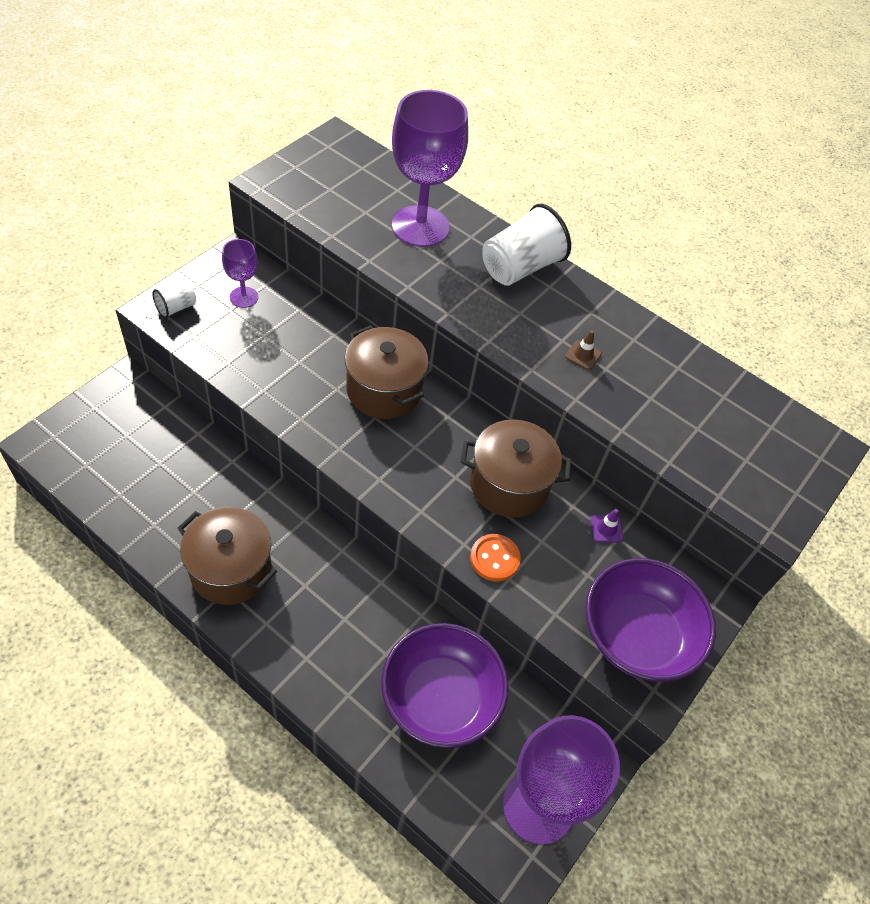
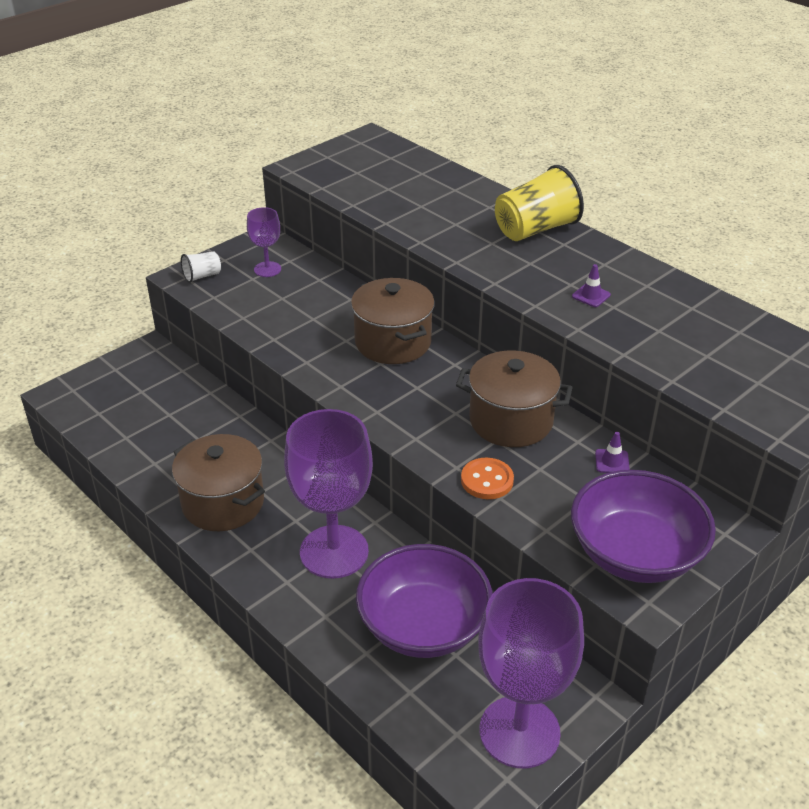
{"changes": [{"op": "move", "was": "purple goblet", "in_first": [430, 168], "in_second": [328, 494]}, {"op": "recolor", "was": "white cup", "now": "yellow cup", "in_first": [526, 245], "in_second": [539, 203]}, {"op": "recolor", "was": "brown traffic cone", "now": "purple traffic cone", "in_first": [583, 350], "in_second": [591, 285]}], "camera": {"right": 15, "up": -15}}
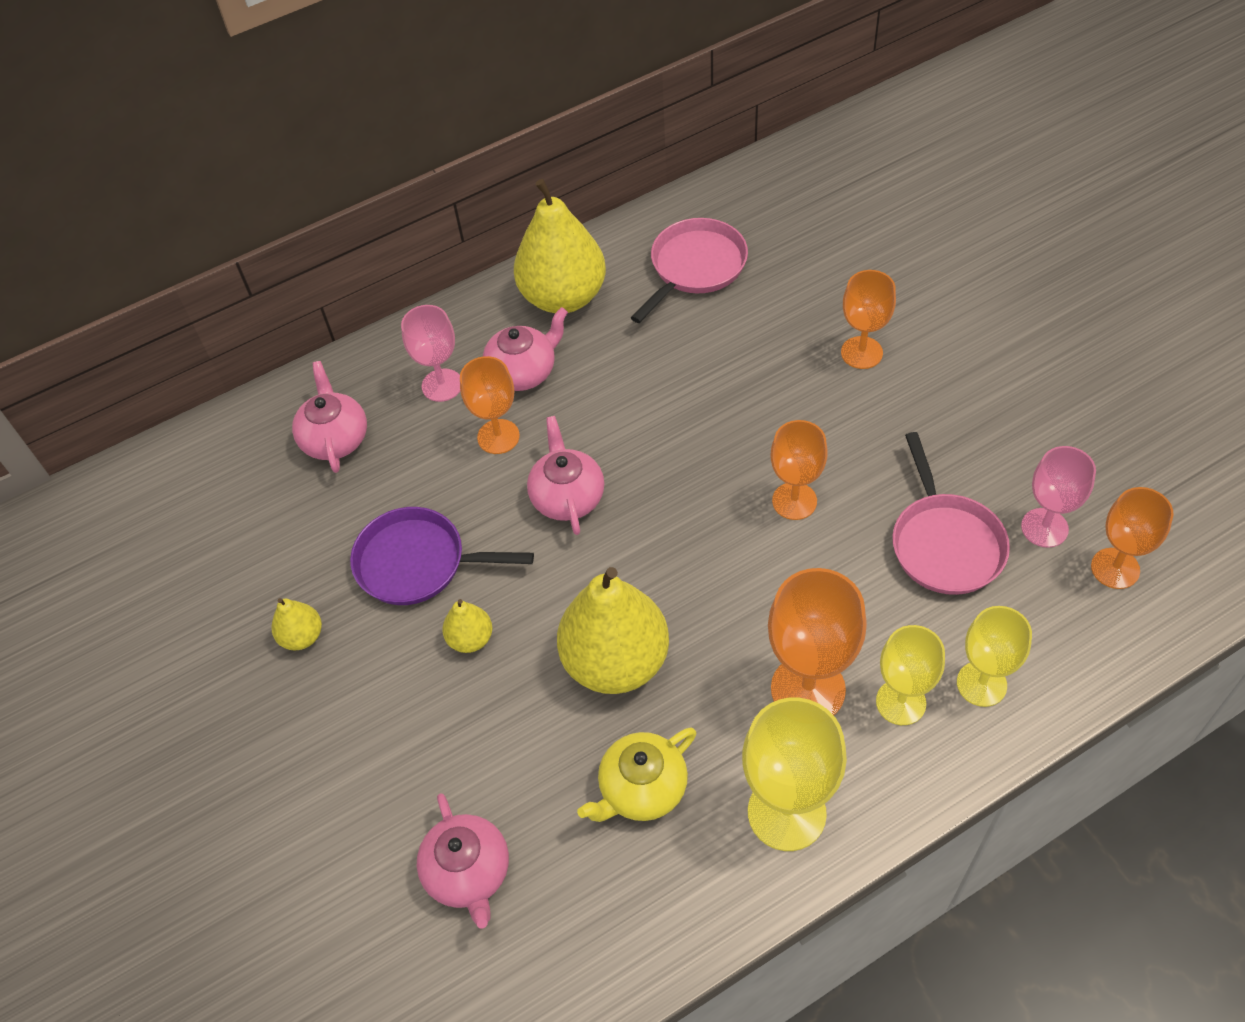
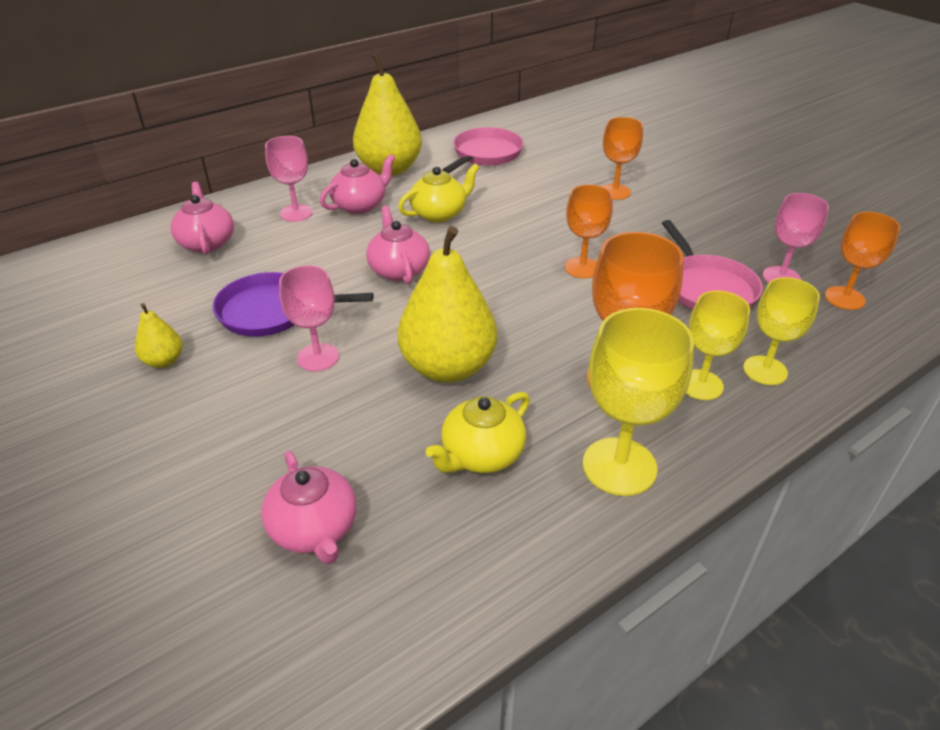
{"changes": [{"op": "delete", "was": "orange goblet", "in_first": [490, 405]}, {"op": "insert", "now": "yellow teapot", "in_second": [438, 193]}, {"op": "replace", "was": "yellow pear", "now": "pink goblet", "in_first": [467, 626], "in_second": [309, 318]}], "camera": {"right": -10, "up": -15}}
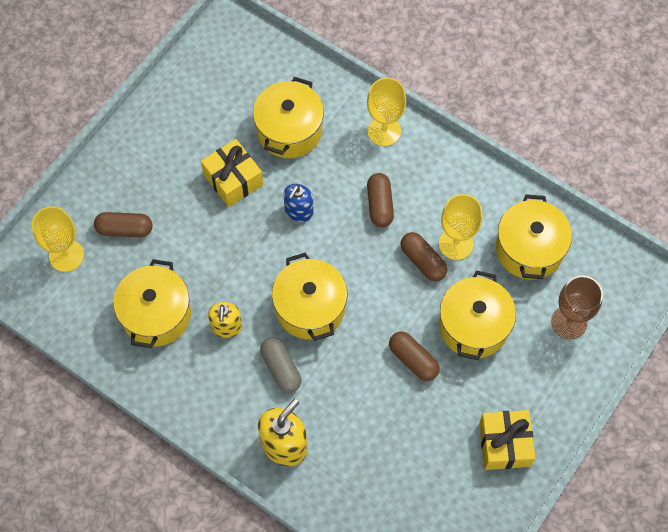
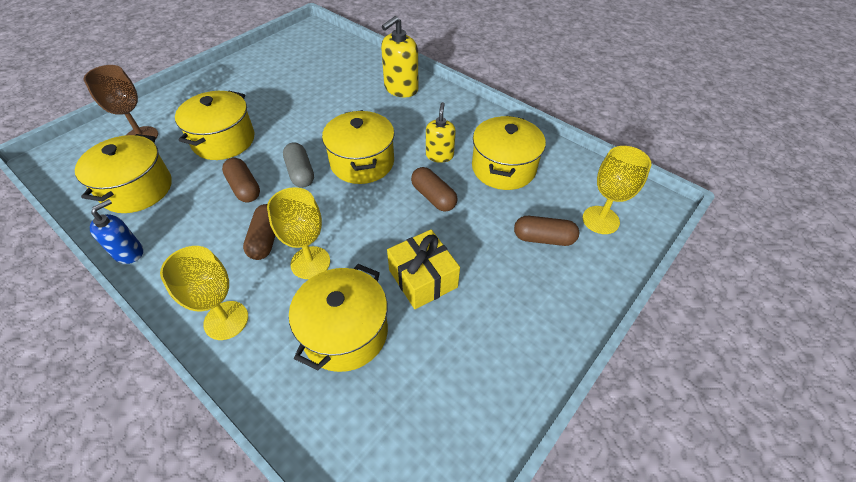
{"changes": [{"op": "delete", "was": "yellow gift", "in_first": [507, 440]}, {"op": "move", "was": "grey capsule", "in_first": [280, 365], "in_second": [298, 165]}, {"op": "move", "was": "blue soap dispenser", "in_first": [298, 203], "in_second": [116, 231]}, {"op": "move", "was": "brown capsule", "in_first": [414, 356], "in_second": [434, 189]}, {"op": "move", "was": "yellow goblet", "in_first": [461, 227], "in_second": [298, 233]}], "camera": {"right": -175, "up": -15}}
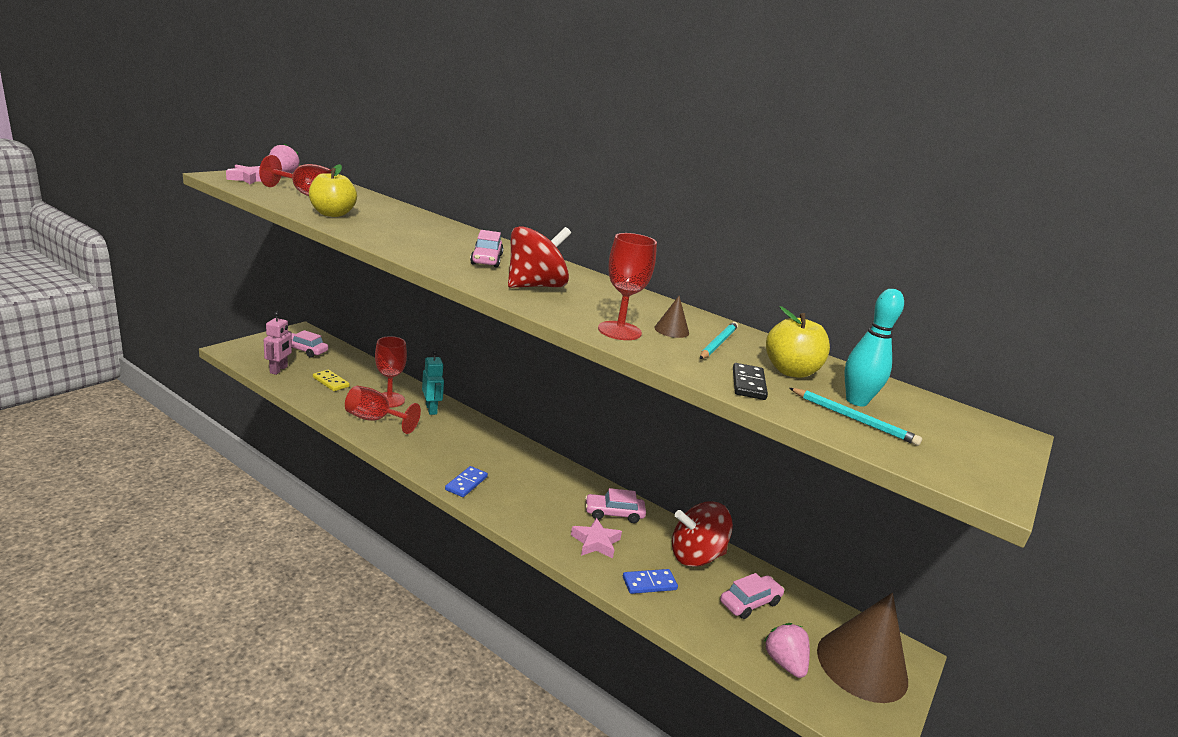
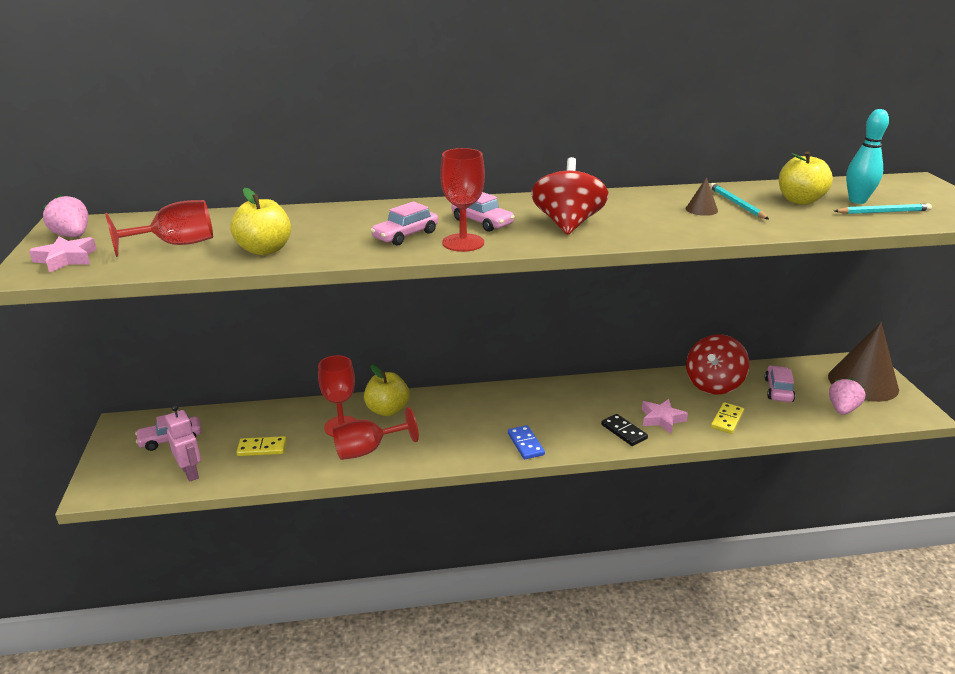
{"changes": [{"op": "move", "was": "pink car", "in_first": [615, 505], "in_second": [404, 223]}, {"op": "move", "was": "red goblet", "in_first": [627, 286], "in_second": [462, 200]}, {"op": "move", "was": "black domino", "in_first": [750, 381], "in_second": [624, 430]}, {"op": "replace", "was": "turquoise robot", "now": "yellow apple", "in_first": [433, 382], "in_second": [387, 390]}, {"op": "recolor", "was": "blue domino", "now": "yellow domino", "in_first": [650, 581], "in_second": [727, 418]}, {"op": "rotate", "was": "pink strawberry", "in_first": [787, 650], "in_second": [847, 396], "clockwise": 90}], "camera": {"right": -40, "up": 5}}
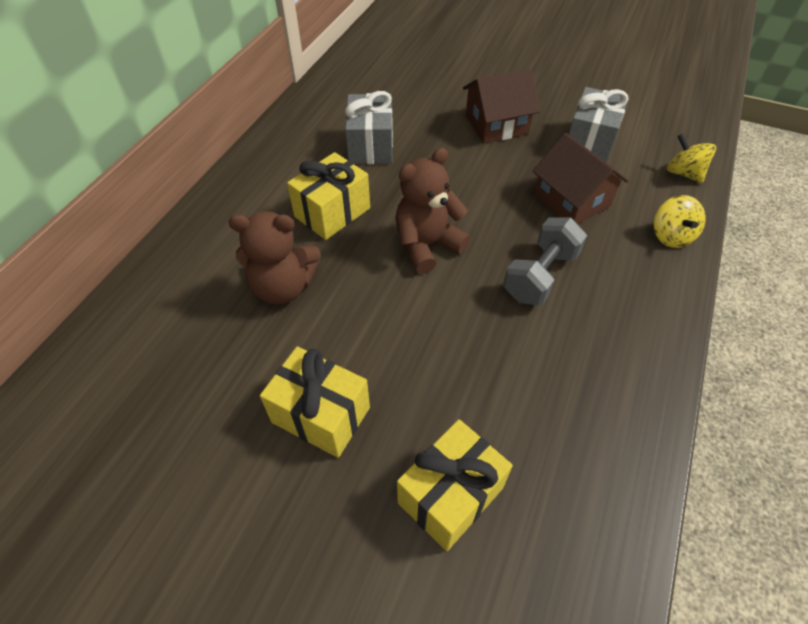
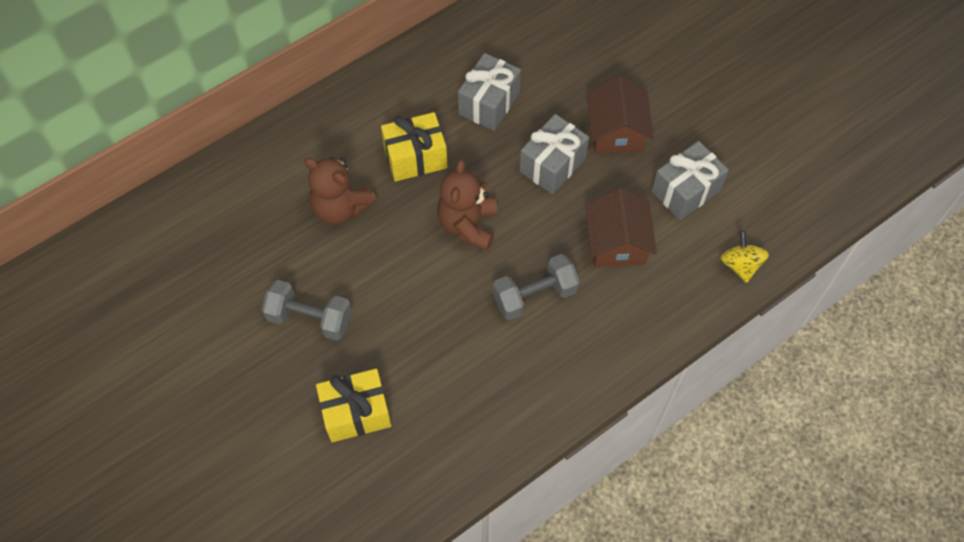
{"changes": [{"op": "delete", "was": "yellow spinning top", "in_first": [680, 221]}, {"op": "insert", "now": "grey gift", "in_second": [554, 154]}, {"op": "replace", "was": "yellow gift", "now": "grey dumbbell", "in_first": [315, 402], "in_second": [307, 310]}, {"op": "rotate", "was": "brown teddy bear", "in_first": [432, 211], "in_second": [467, 205], "clockwise": -75}, {"op": "rotate", "was": "brown house", "in_first": [501, 106], "in_second": [620, 114], "clockwise": 75}], "camera": {"right": 30, "up": 10}}
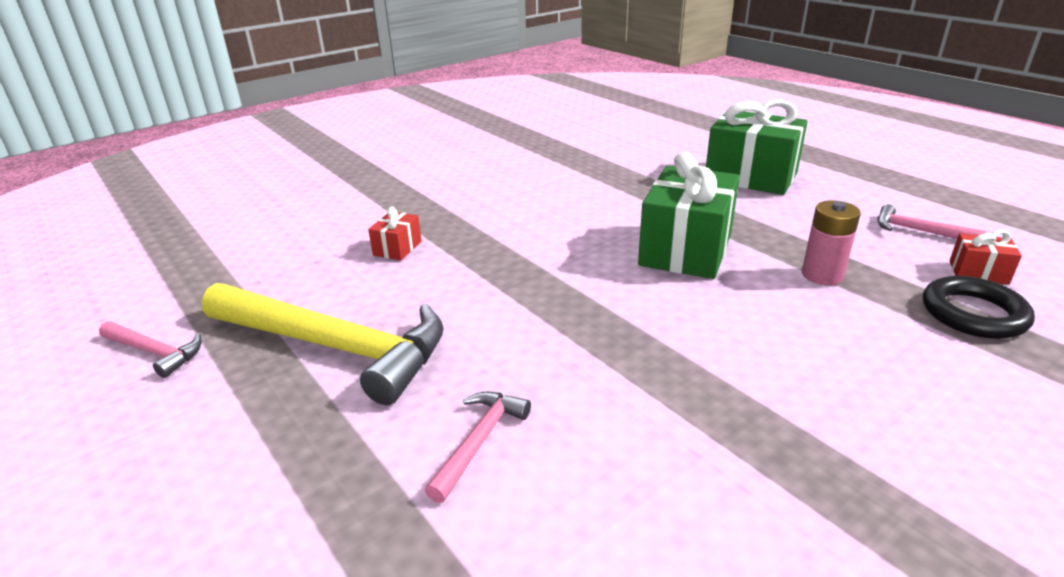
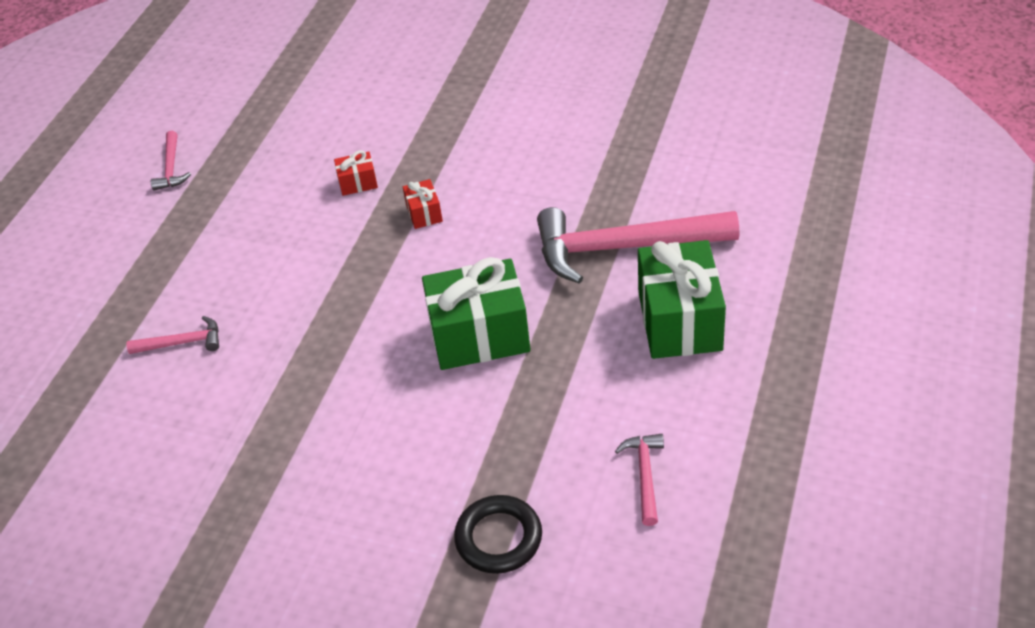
{"changes": [{"op": "delete", "was": "yellow hammer", "in_first": [323, 344]}, {"op": "delete", "was": "pink battery", "in_first": [831, 242]}, {"op": "insert", "now": "pink hammer", "in_second": [638, 245]}, {"op": "move", "was": "red gift", "in_first": [986, 257], "in_second": [423, 204]}], "camera": {"right": 60, "up": 15}}
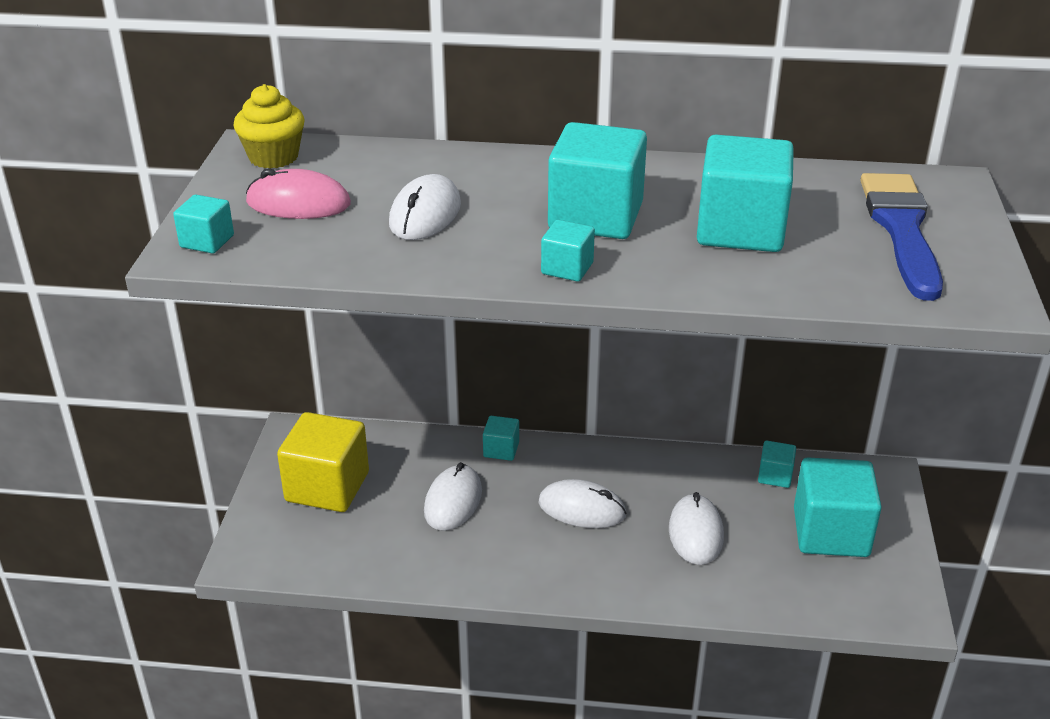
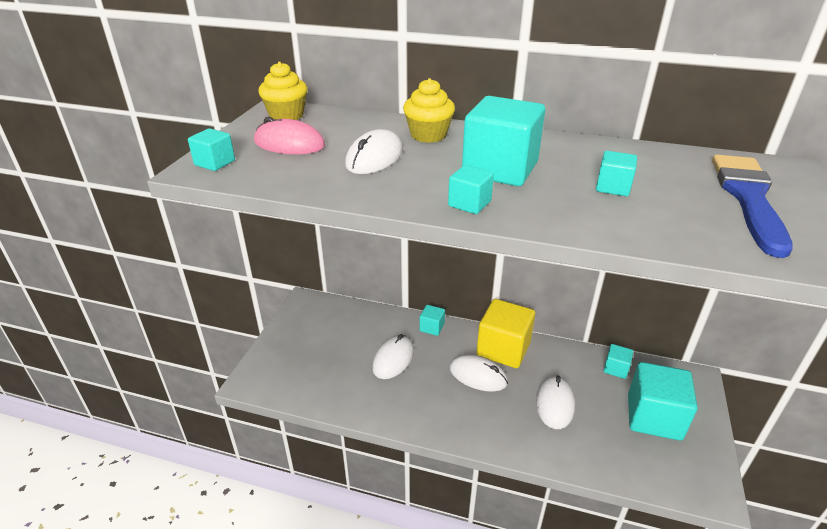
{"changes": [{"op": "insert", "now": "yellow cupcake", "in_second": [429, 110]}, {"op": "move", "was": "yellow cube", "in_first": [323, 462], "in_second": [505, 333]}, {"op": "resize", "was": "turquoise cube", "in_first": [745, 193], "in_second": [616, 173], "ratio": 0.48}], "camera": {"right": 10, "up": 0}}
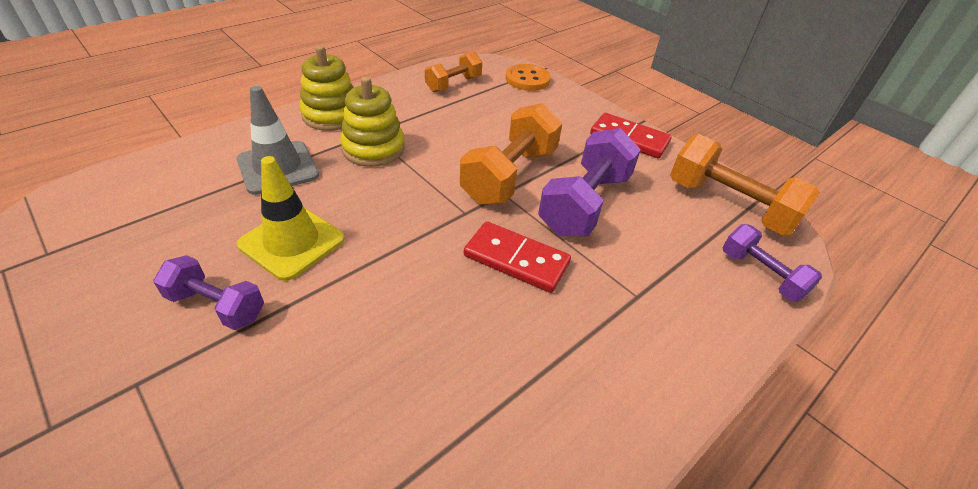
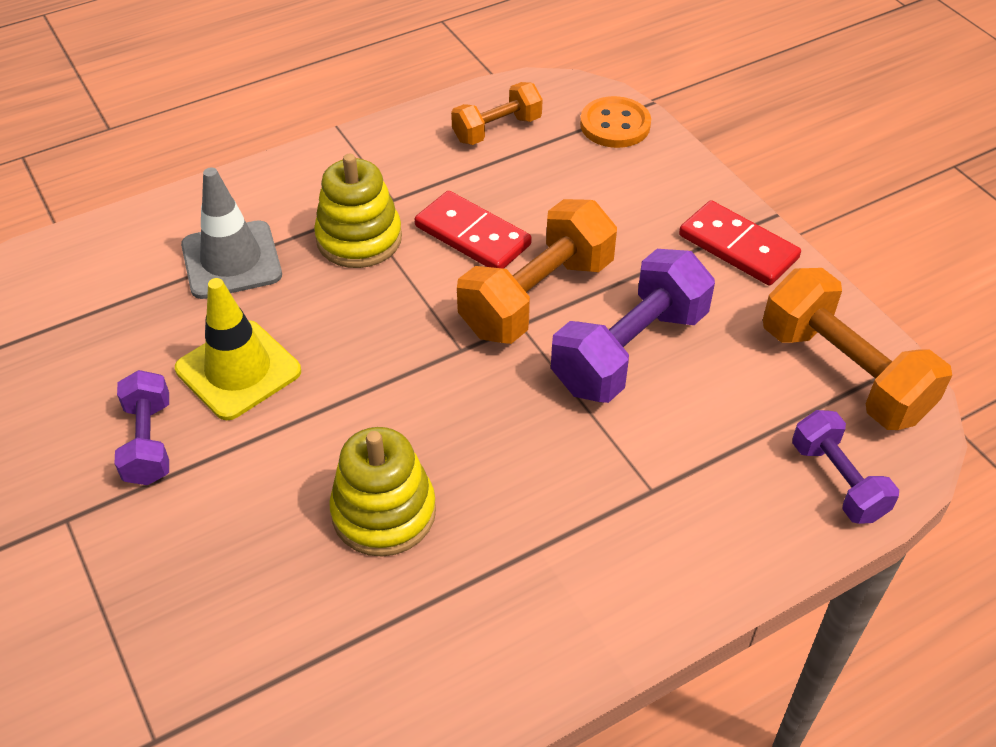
{"changes": [{"op": "move", "was": "yellow stacking toy", "in_first": [326, 88], "in_second": [382, 492]}, {"op": "move", "was": "red domino", "in_first": [517, 257], "in_second": [473, 230]}, {"op": "rotate", "was": "purple dumbbell", "in_first": [209, 292], "in_second": [142, 427], "clockwise": 45}], "camera": {"right": 15, "up": 5}}
